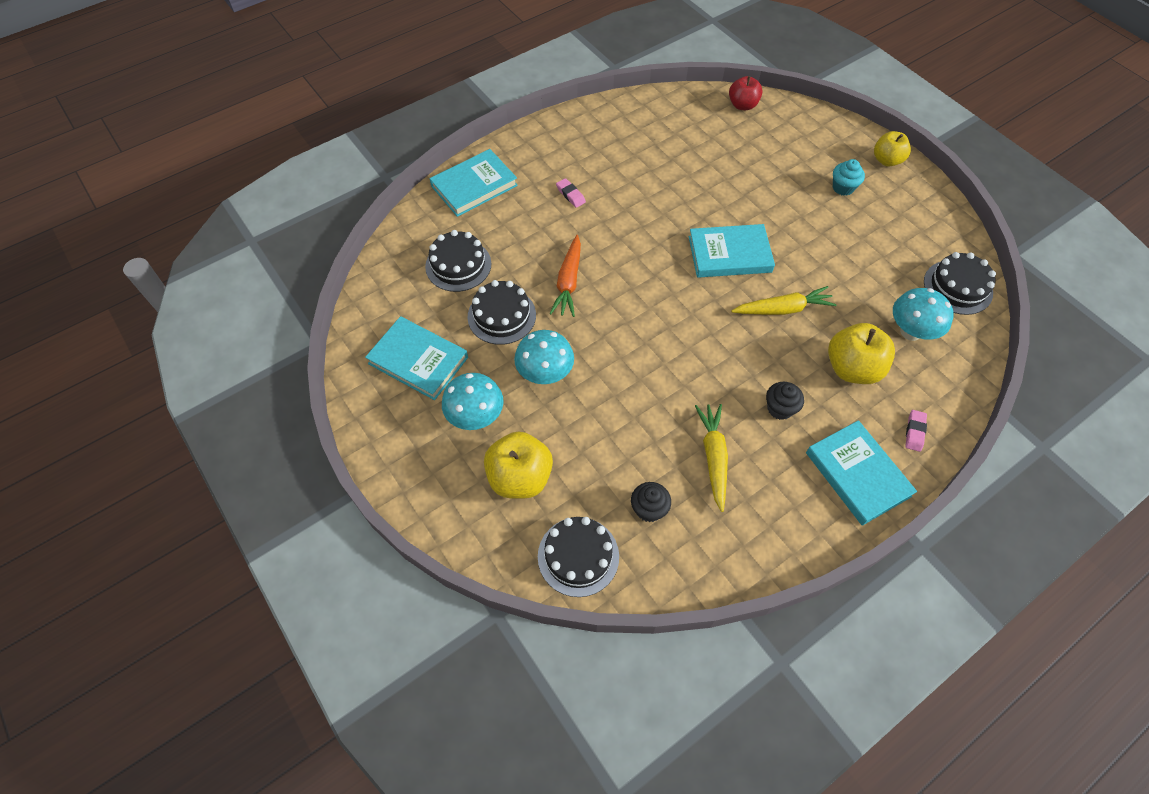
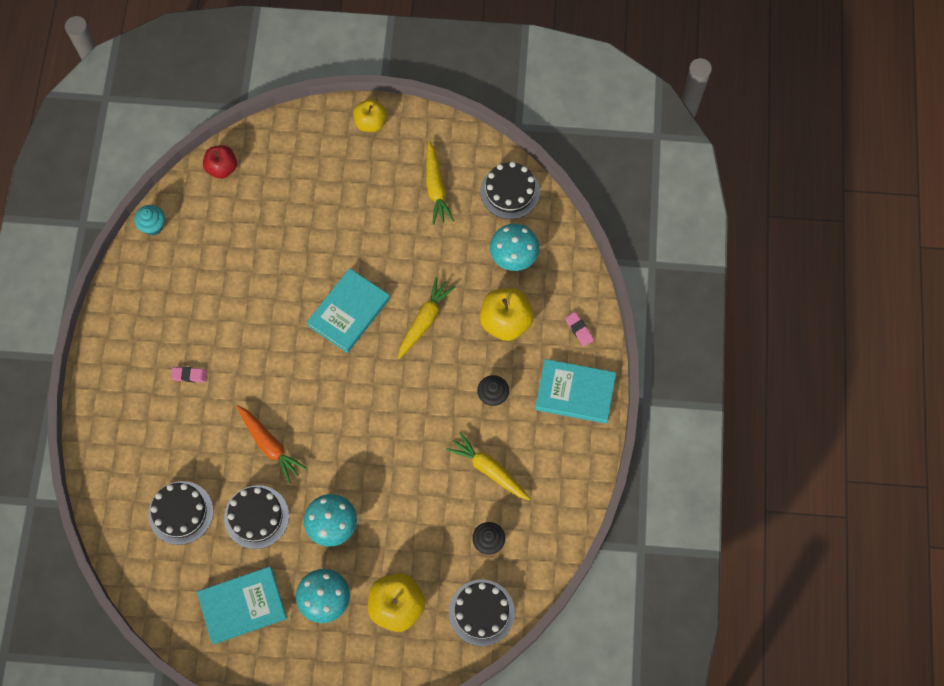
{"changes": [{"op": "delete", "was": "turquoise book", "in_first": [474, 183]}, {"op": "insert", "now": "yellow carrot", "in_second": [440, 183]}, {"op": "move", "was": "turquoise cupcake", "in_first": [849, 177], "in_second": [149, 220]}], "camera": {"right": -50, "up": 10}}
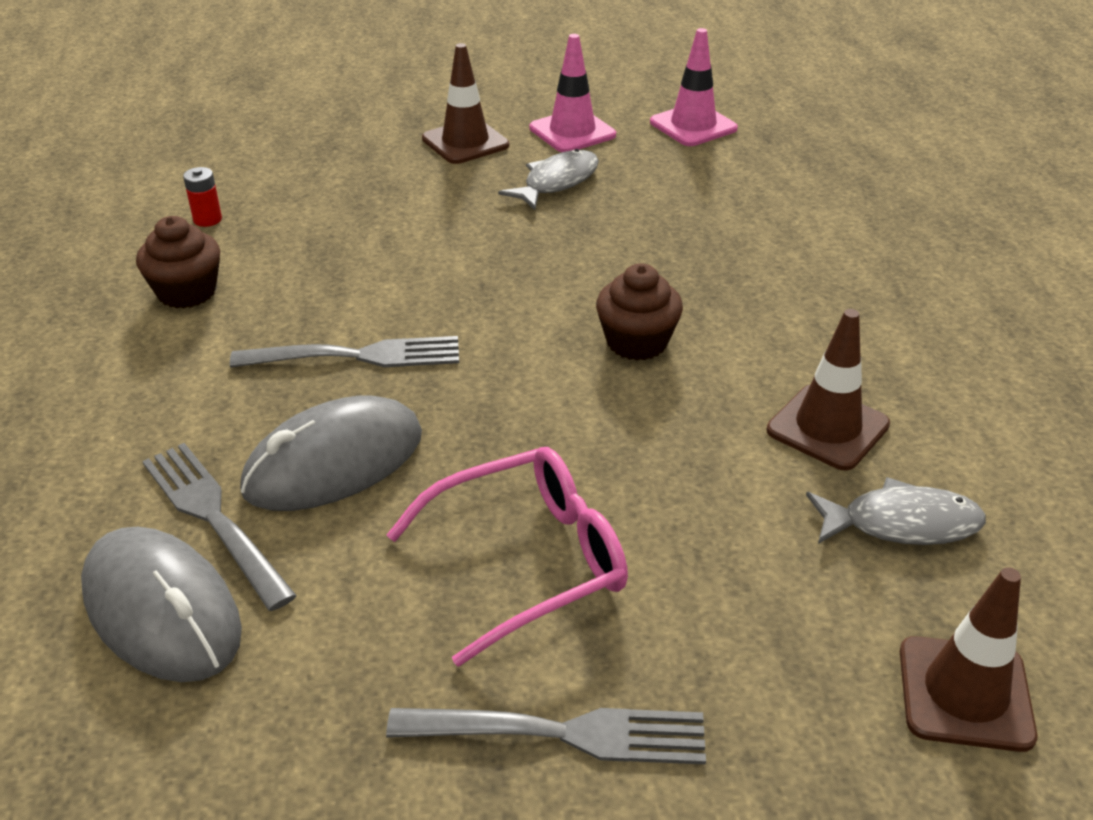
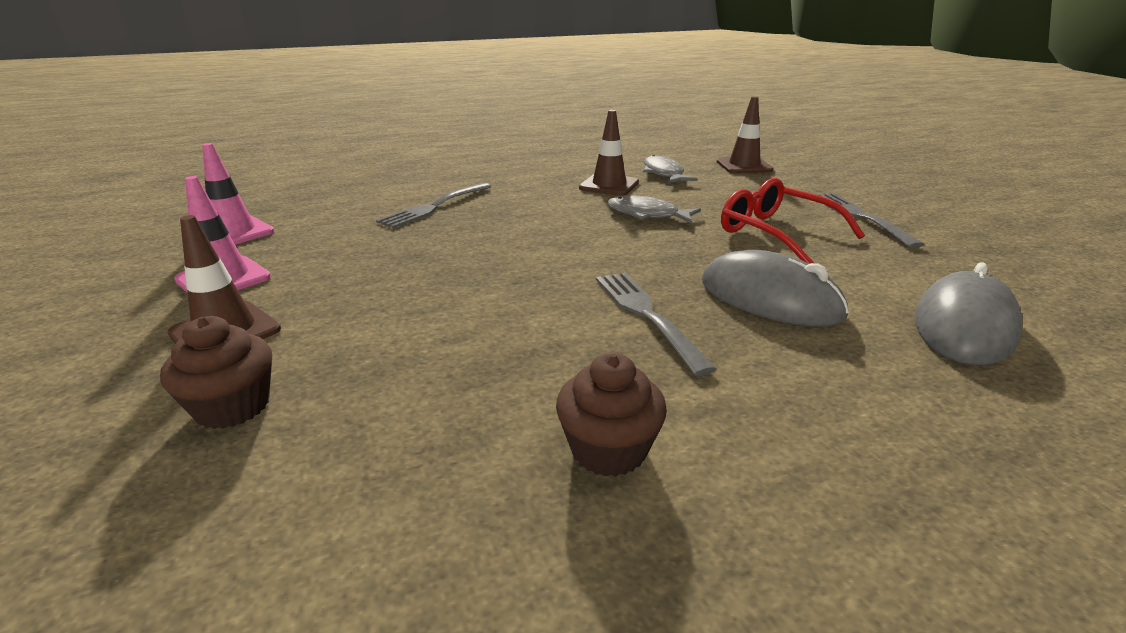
{"changes": [{"op": "delete", "was": "red battery", "in_first": [202, 197]}, {"op": "move", "was": "grey fork", "in_first": [219, 527], "in_second": [433, 205]}, {"op": "move", "was": "grey fish", "in_first": [548, 179], "in_second": [654, 209]}, {"op": "move", "was": "brown cupcake", "in_first": [639, 312], "in_second": [216, 372]}, {"op": "recolor", "was": "pink glasses", "now": "red glasses", "in_first": [507, 557], "in_second": [793, 221]}], "camera": {"right": -105, "up": -10}}
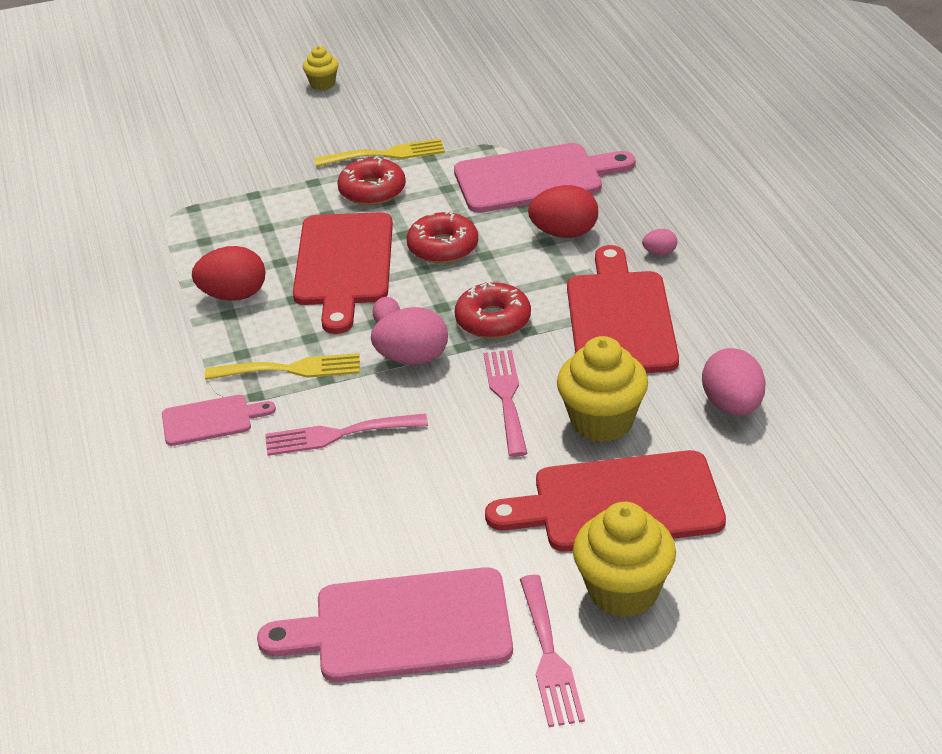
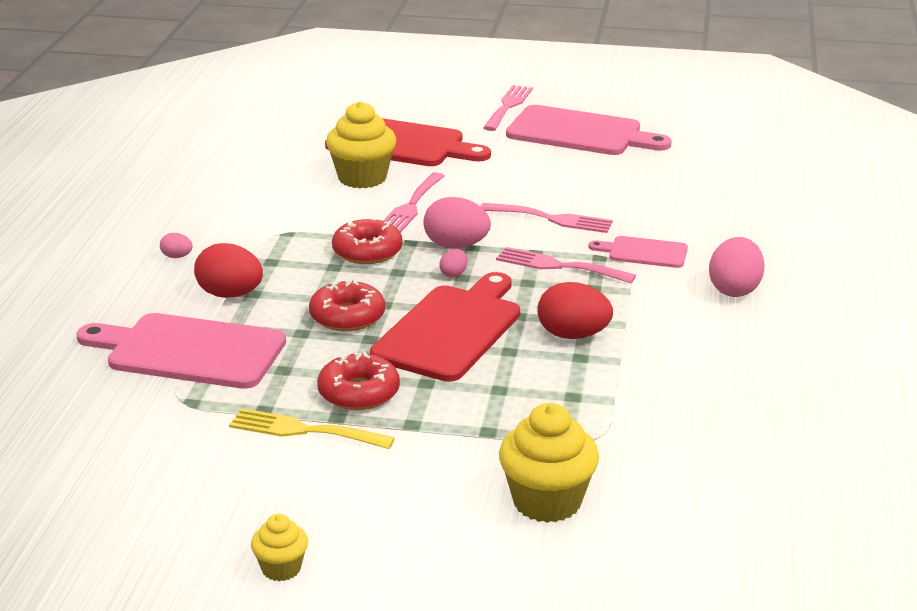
{"changes": [{"op": "delete", "was": "red cutting board", "in_first": [623, 309]}, {"op": "move", "was": "yellow cupcake", "in_first": [624, 560], "in_second": [549, 463]}, {"op": "move", "was": "pink egg", "in_first": [734, 382], "in_second": [737, 267]}, {"op": "recolor", "was": "yellow fork", "now": "pink fork", "in_first": [282, 366], "in_second": [566, 265]}], "camera": {"right": -155, "up": -10}}
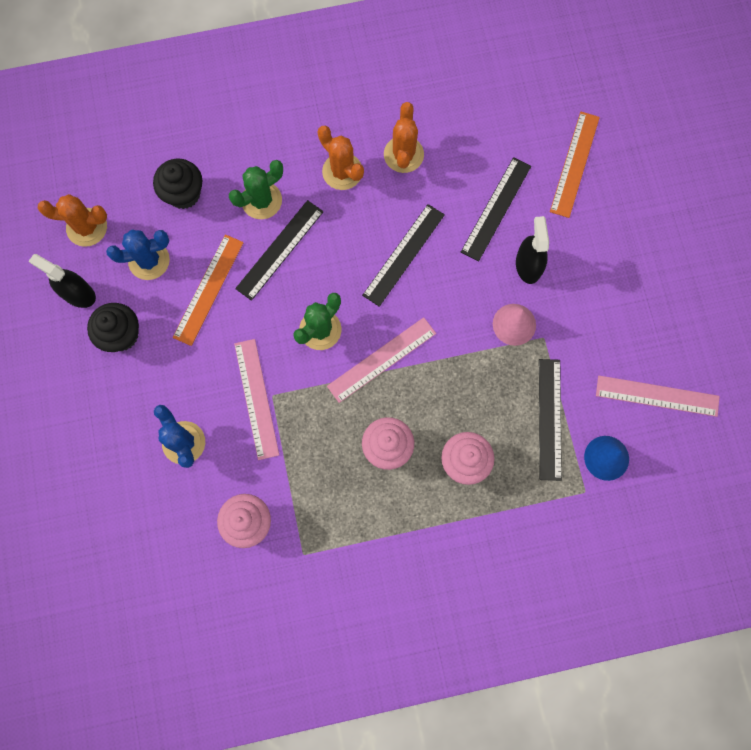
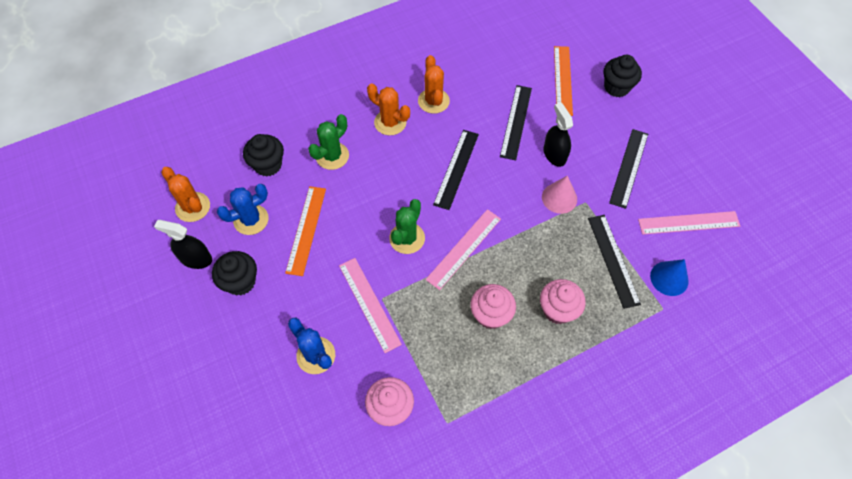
{"changes": [{"op": "insert", "now": "black cupcake", "in_second": [622, 76]}, {"op": "move", "was": "black ruler", "in_first": [279, 250], "in_second": [628, 169]}, {"op": "rotate", "was": "orange cactus", "in_first": [72, 220], "in_second": [185, 194], "clockwise": 60}], "camera": {"right": -15, "up": -15}}
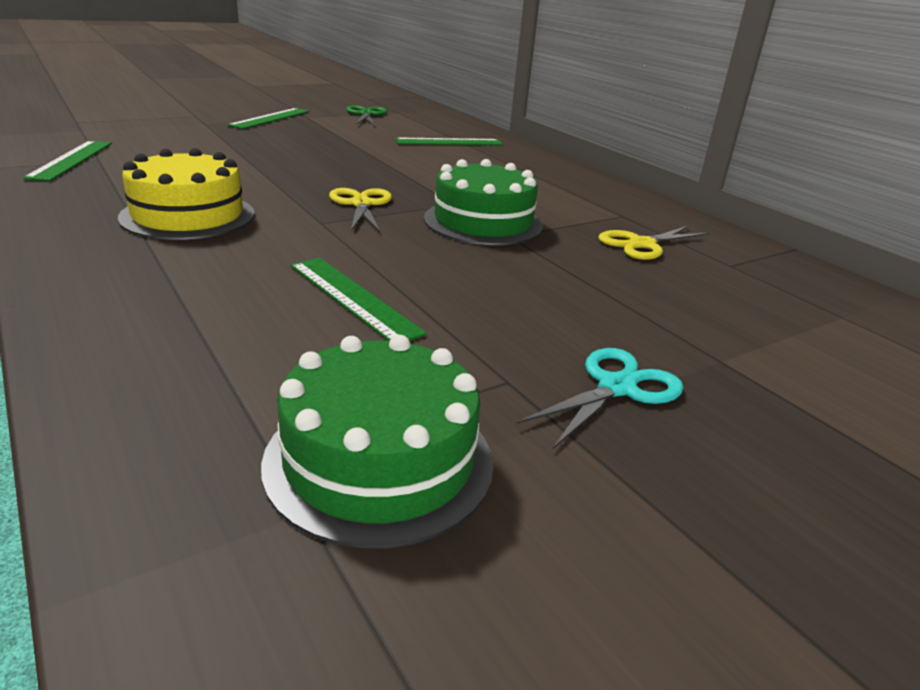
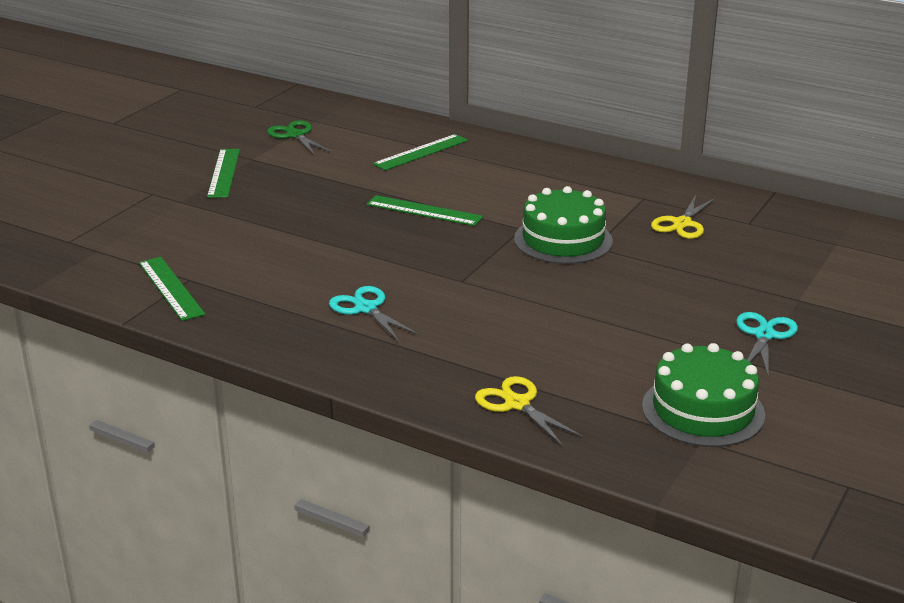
{"changes": [{"op": "move", "was": "green ruler", "in_first": [359, 299], "in_second": [425, 210]}, {"op": "move", "was": "yellow scissors", "in_first": [360, 210], "in_second": [529, 411]}, {"op": "replace", "was": "yellow cake", "now": "turquoise scissors", "in_first": [186, 194], "in_second": [374, 314]}], "camera": {"right": -25, "up": 0}}
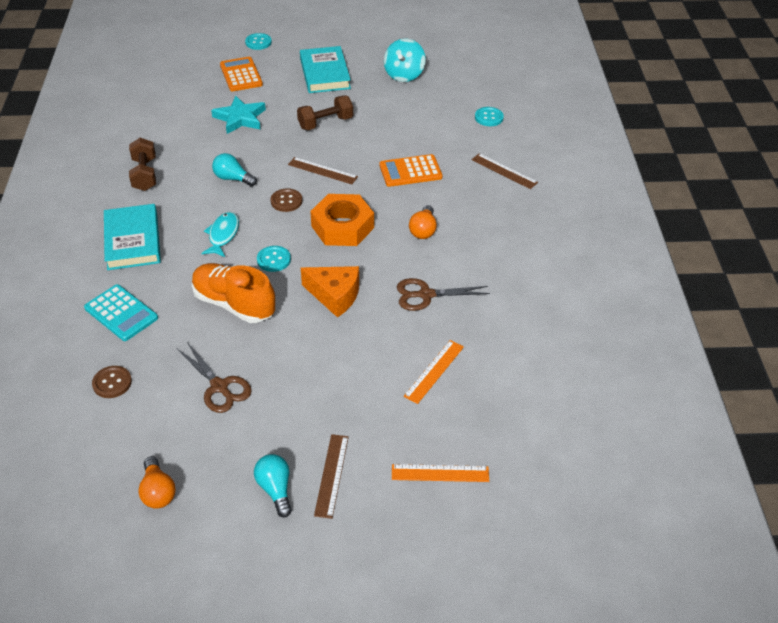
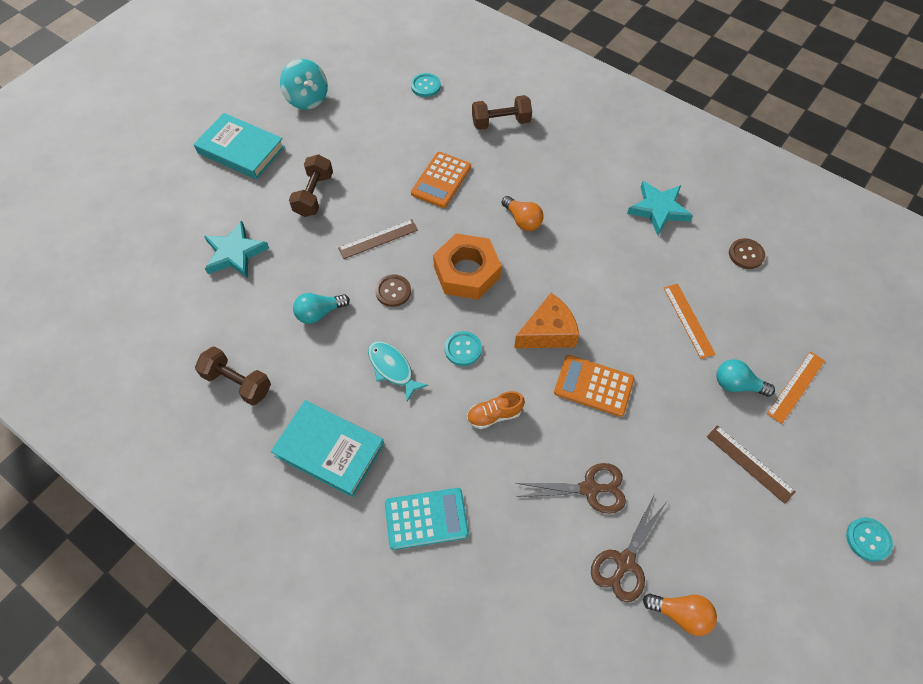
{"changes": [{"op": "insert", "now": "turquoise star", "in_second": [660, 208]}, {"op": "move", "was": "brown button", "in_first": [112, 382], "in_second": [747, 253]}, {"op": "move", "was": "orange calculator", "in_first": [241, 74], "in_second": [594, 386]}, {"op": "move", "was": "turquoise button", "in_first": [258, 41], "in_second": [869, 540]}, {"op": "move", "was": "turquoise light bulb", "in_first": [273, 485], "in_second": [745, 378]}, {"op": "move", "was": "brown scissors", "in_first": [443, 294], "in_second": [628, 548]}, {"op": "replace", "was": "brown ruler", "now": "brown dumbbell", "in_first": [504, 171], "in_second": [502, 112]}, {"op": "resize", "was": "orange shoe", "in_first": [233, 293], "in_second": [496, 410], "ratio": 0.53}], "camera": {"right": -50, "up": 15}}
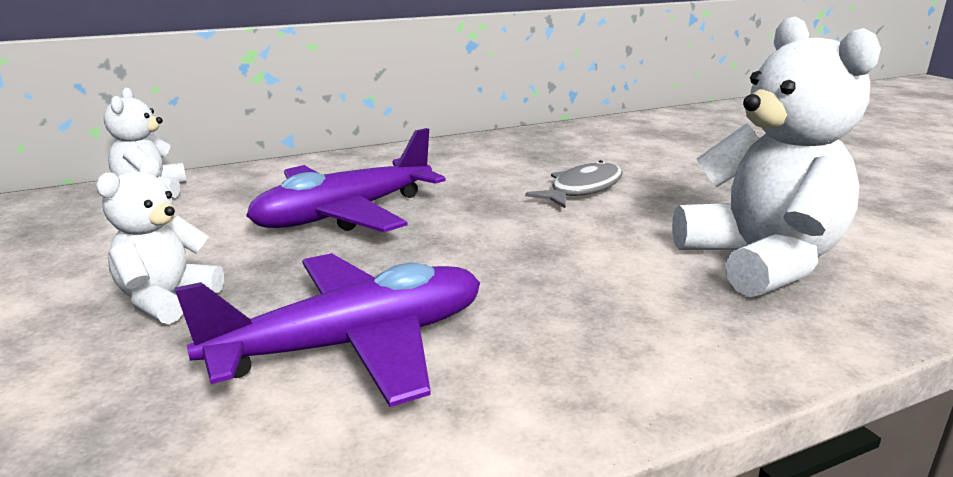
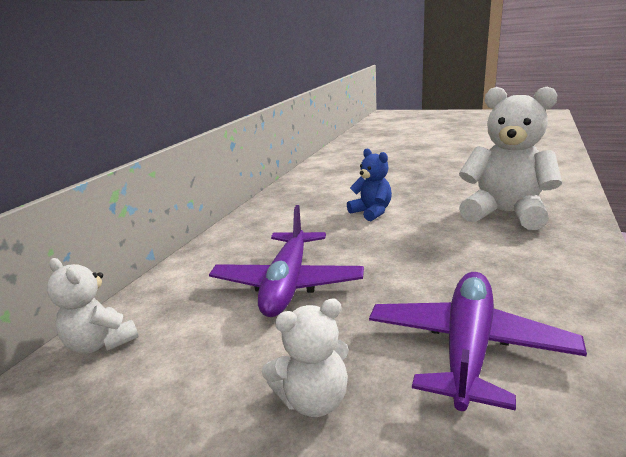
{"changes": [{"op": "replace", "was": "grey fish", "now": "blue teddy bear", "in_first": [574, 184], "in_second": [369, 184]}, {"op": "rotate", "was": "white teddy bear", "in_first": [160, 240], "in_second": [305, 358], "clockwise": -90}], "camera": {"right": -40, "up": 0}}
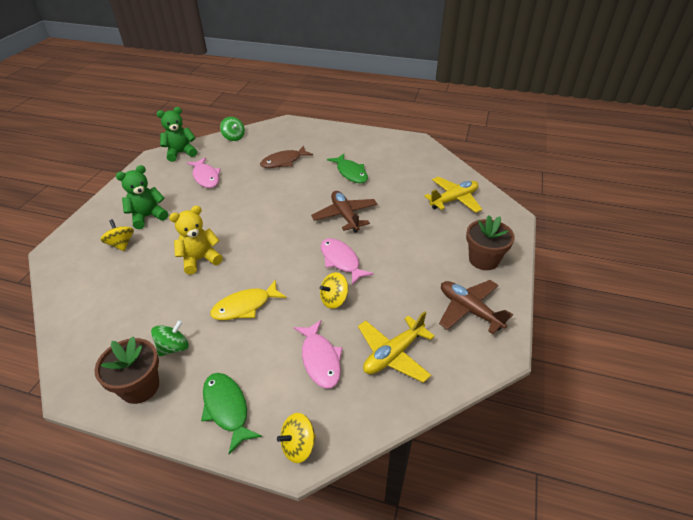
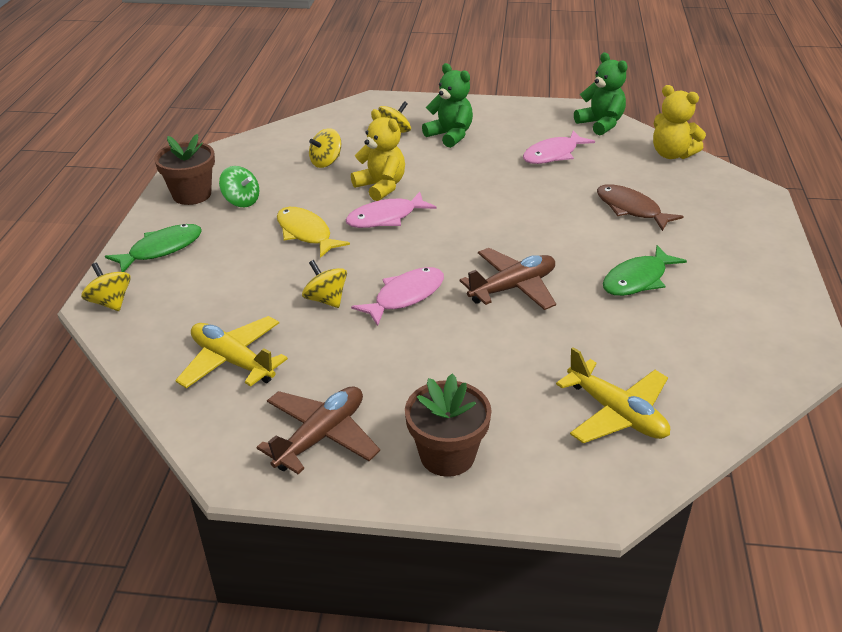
{"changes": [{"op": "insert", "now": "yellow spinning top", "in_second": [325, 148]}, {"op": "move", "was": "pink fish", "in_first": [318, 354], "in_second": [391, 210]}, {"op": "replace", "was": "green spinning top", "now": "yellow teddy bear", "in_first": [232, 129], "in_second": [679, 122]}], "camera": {"right": 80, "up": -5}}
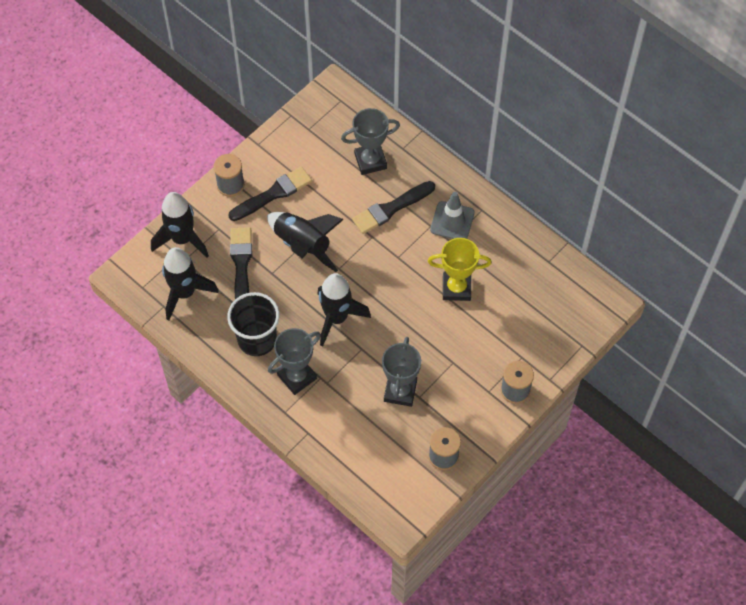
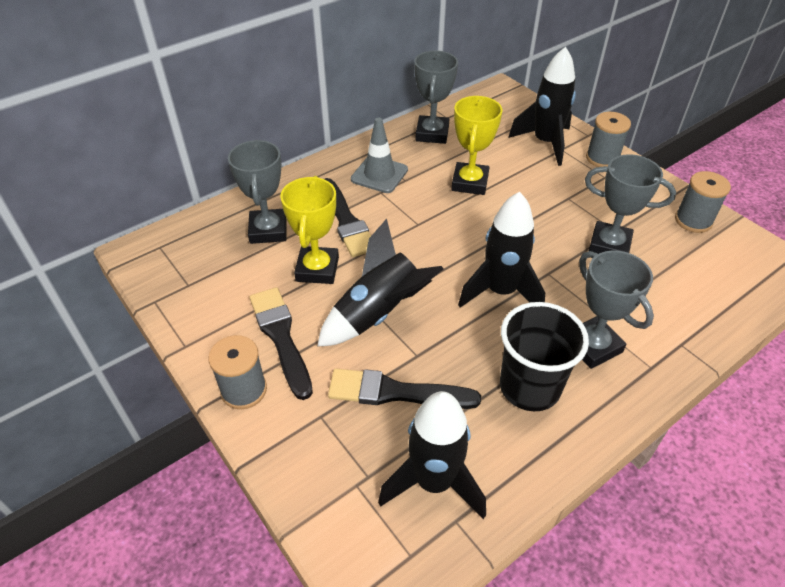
{"changes": [{"op": "insert", "now": "yellow trophy", "in_second": [309, 230]}, {"op": "insert", "now": "grey trophy", "in_second": [436, 97]}, {"op": "move", "was": "black rocket", "in_first": [180, 225], "in_second": [542, 106]}], "camera": {"right": -80, "up": -15}}
